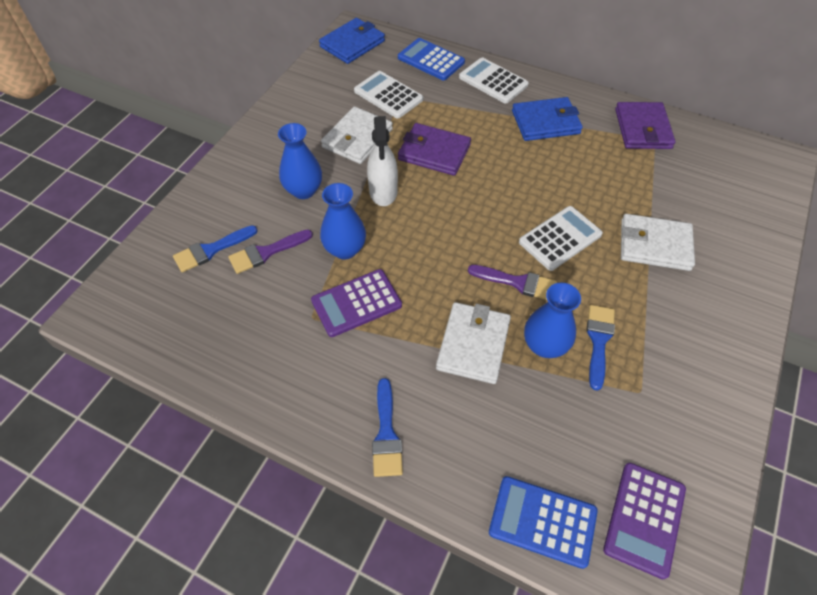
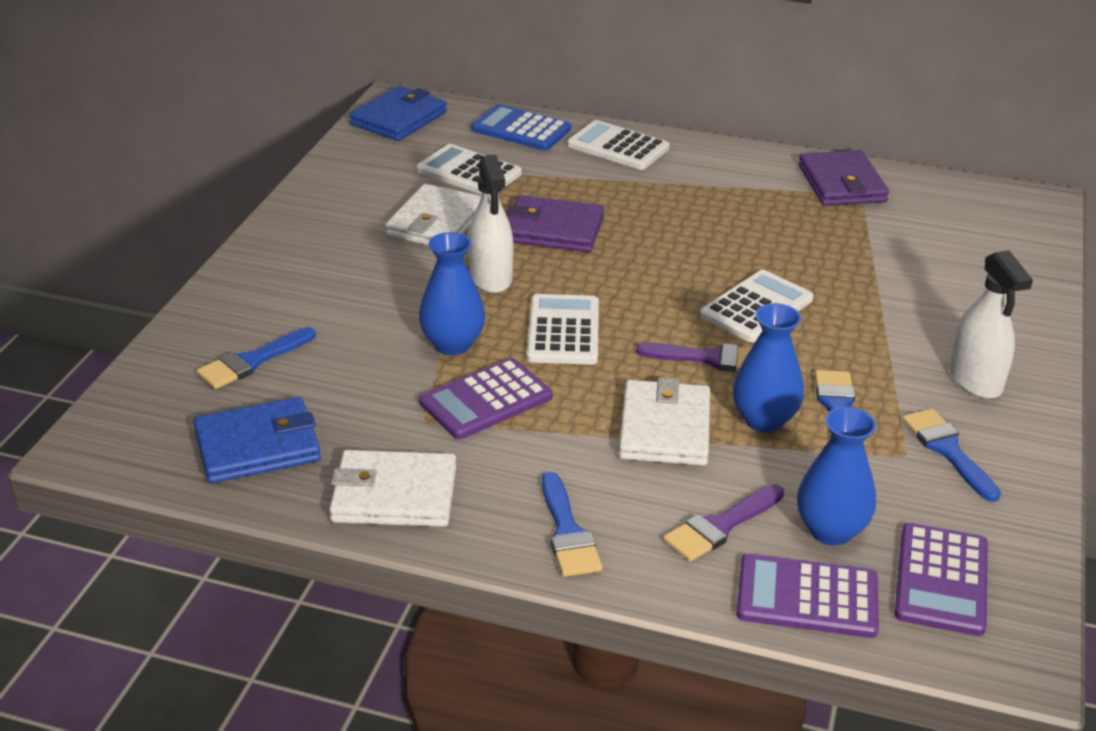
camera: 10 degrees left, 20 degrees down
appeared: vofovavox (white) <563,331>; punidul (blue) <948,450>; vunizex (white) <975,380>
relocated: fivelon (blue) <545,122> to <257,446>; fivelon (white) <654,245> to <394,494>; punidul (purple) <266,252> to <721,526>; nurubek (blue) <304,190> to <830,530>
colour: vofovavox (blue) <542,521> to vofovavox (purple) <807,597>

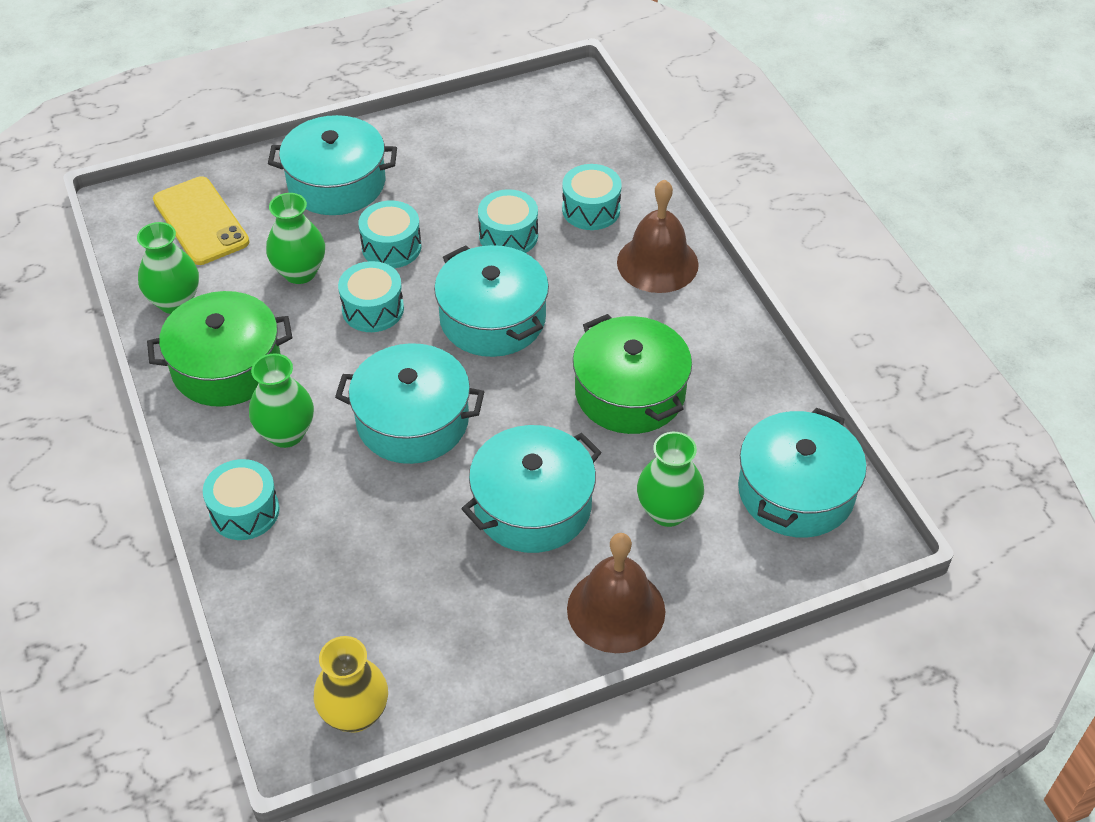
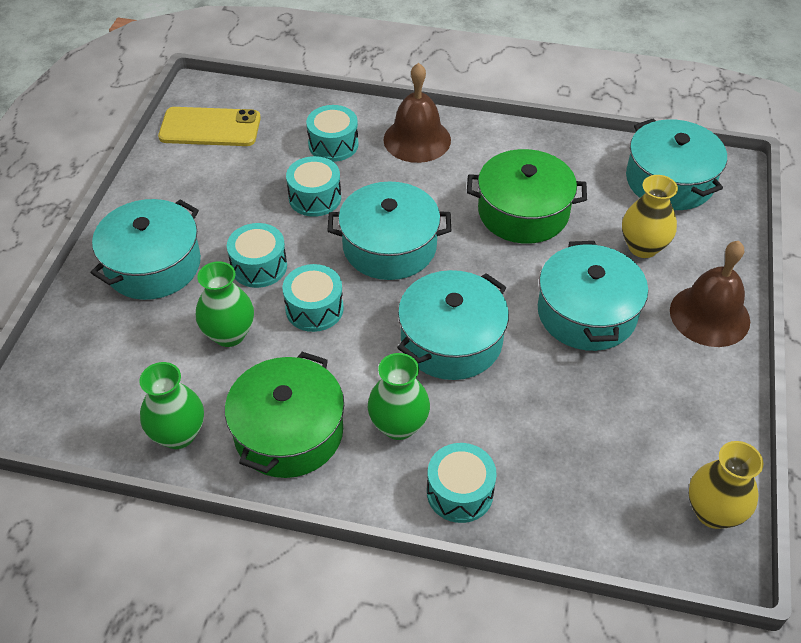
camera: 55 degrees left, 0 degrees up
relocated: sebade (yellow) <201,221> to <210,127>
colour: nurubek (green) <668,511> to nurubek (yellow) <643,247>

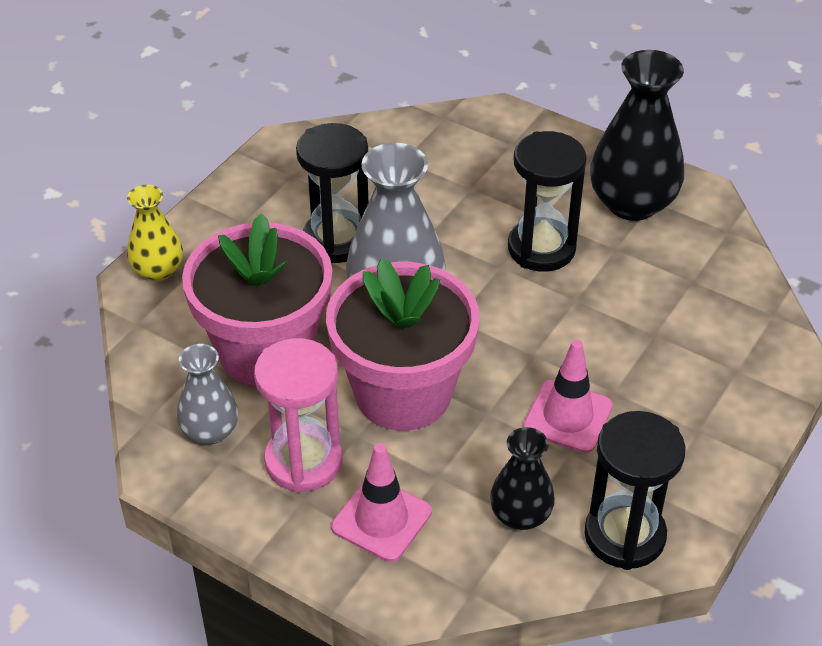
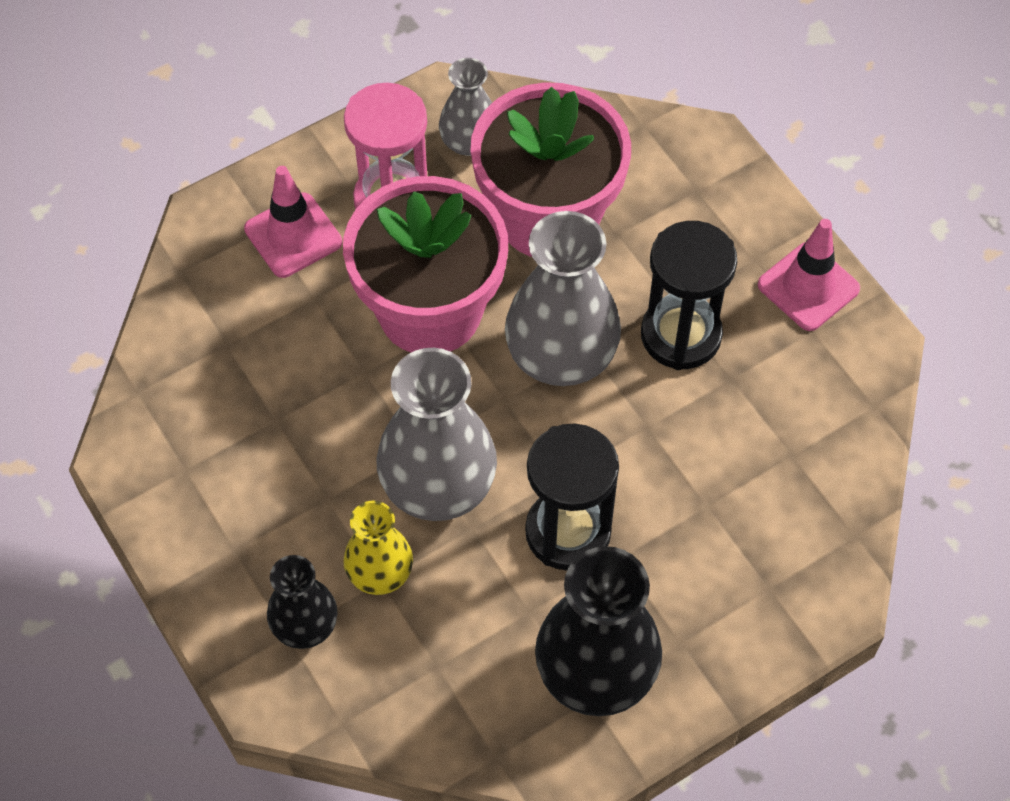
camera: 115 degrees right, 15 degrees up
missing: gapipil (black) <624,535>
appeared: nurubek (grey) <438,485>
relocated: nurubek (black) <520,515> to <305,625>; nurubek (yellow) <158,270> to <380,572>; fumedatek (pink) <568,417> to <808,287>

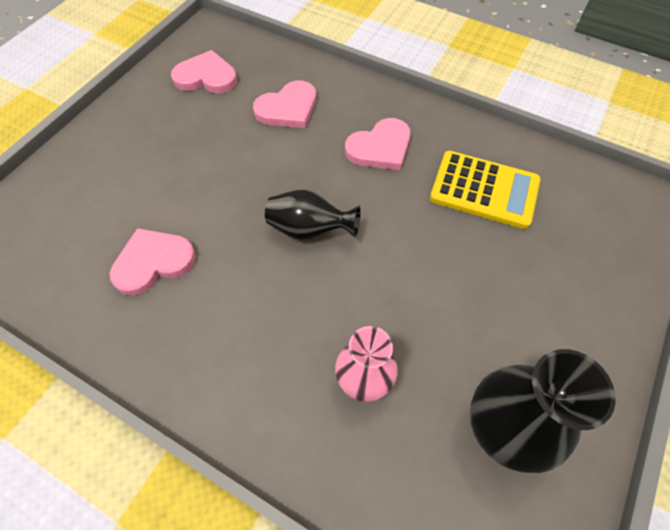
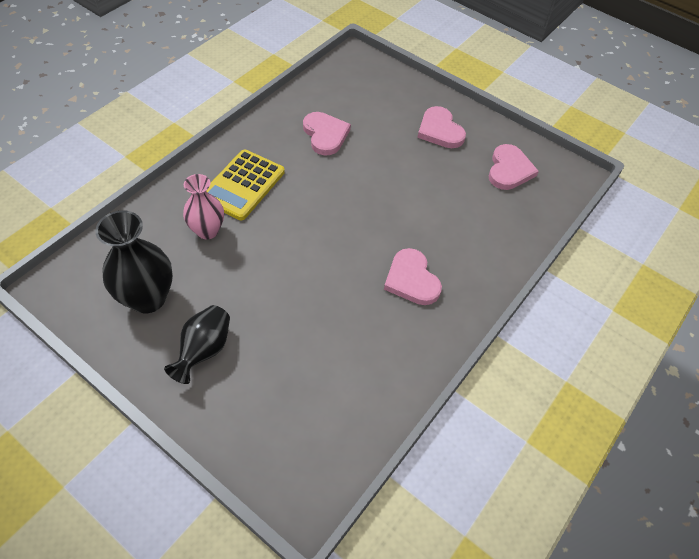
camera: 95 degrees right, 5 degrees down
relocated: nurubek (black) <309,229> to <204,350>; vofovavox (yellow) <484,190> to <243,185>; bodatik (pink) <288,108> to <440,130>

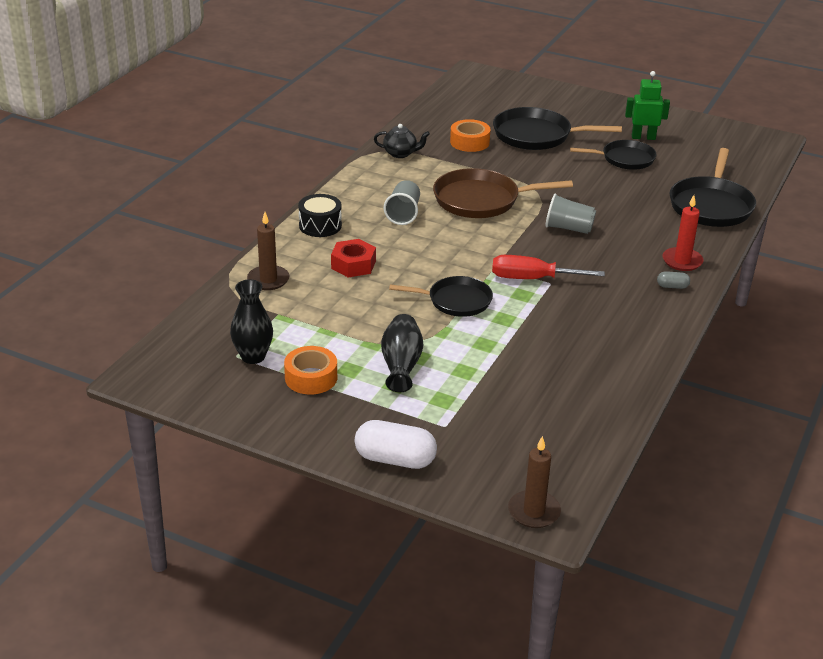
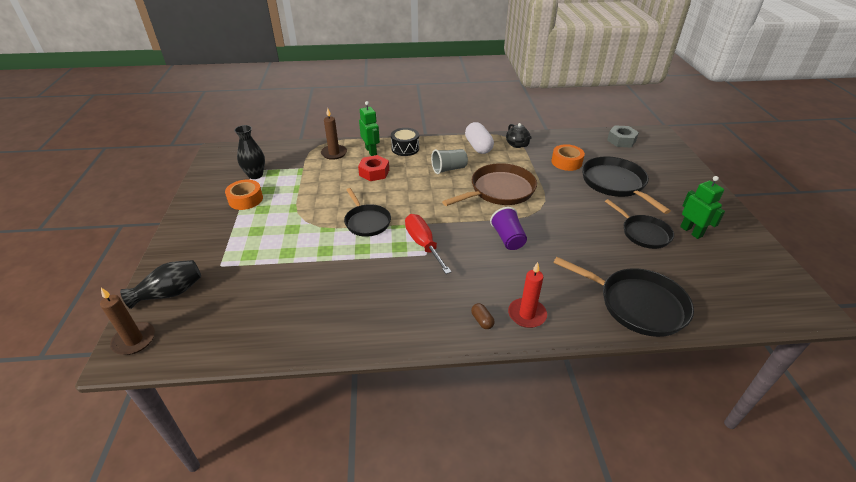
camera: 60 degrees right, 5 degrees up
appeared: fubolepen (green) <371,151>; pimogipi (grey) <621,140>
relocated: nurubek (black) <401,365> to <170,293>; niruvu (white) <395,459> to <478,147>
colour: niruvu (grey) <672,286> to niruvu (brown) <482,321>; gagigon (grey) <568,228> to gagigon (purple) <508,238>
spun: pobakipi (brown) <481,200> = <499,190> 90 degrees clockwise; pobakipi (black) <711,205> = <637,304> 135 degrees counterclockwise

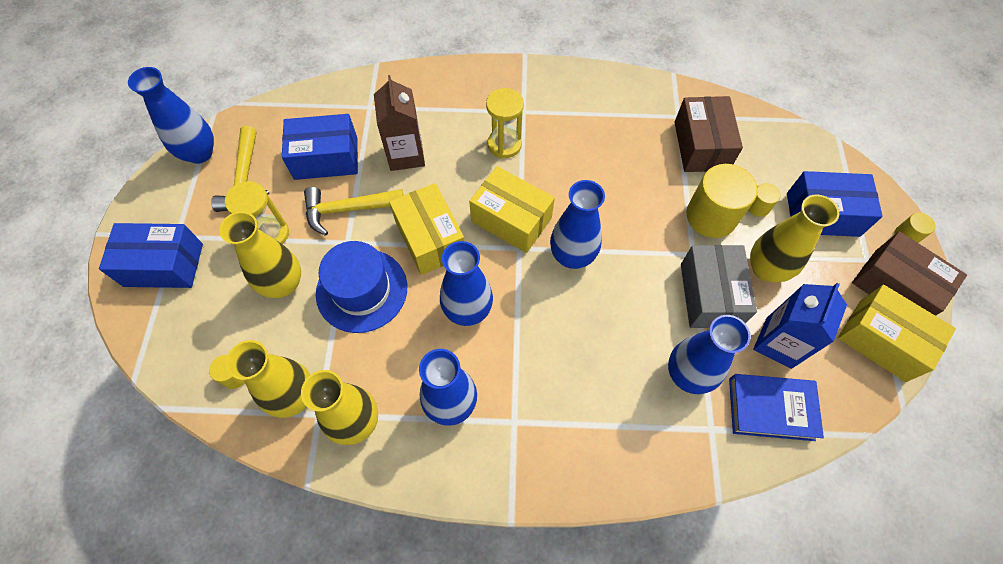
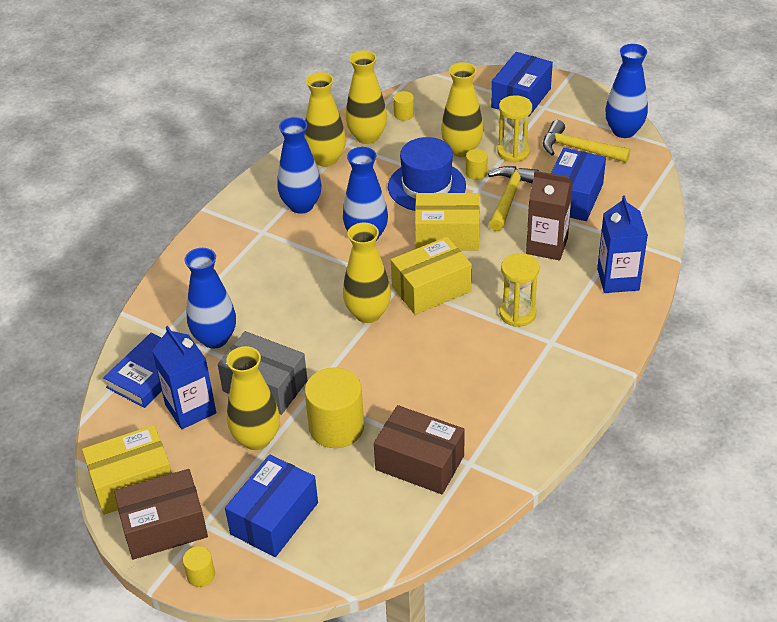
camera: 120 degrees right, 20 degrees down
appeared: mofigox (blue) <618,279>
relocated: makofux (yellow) <758,207> to <476,173>
colour: nurubek (blue) <572,256> to nurubek (yellow) <368,313>

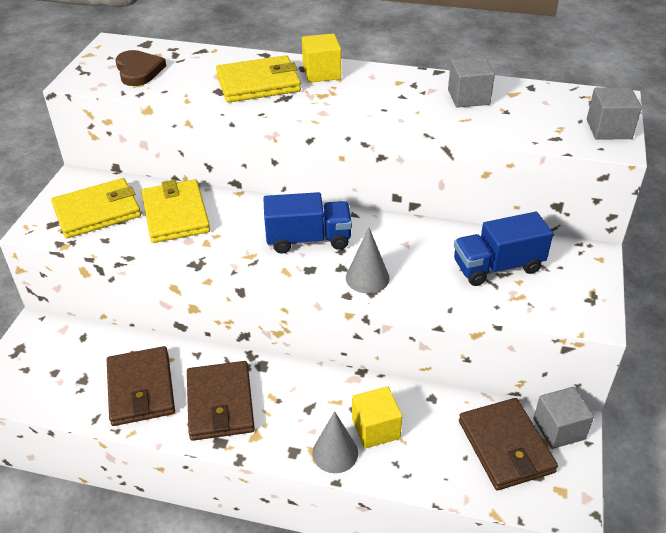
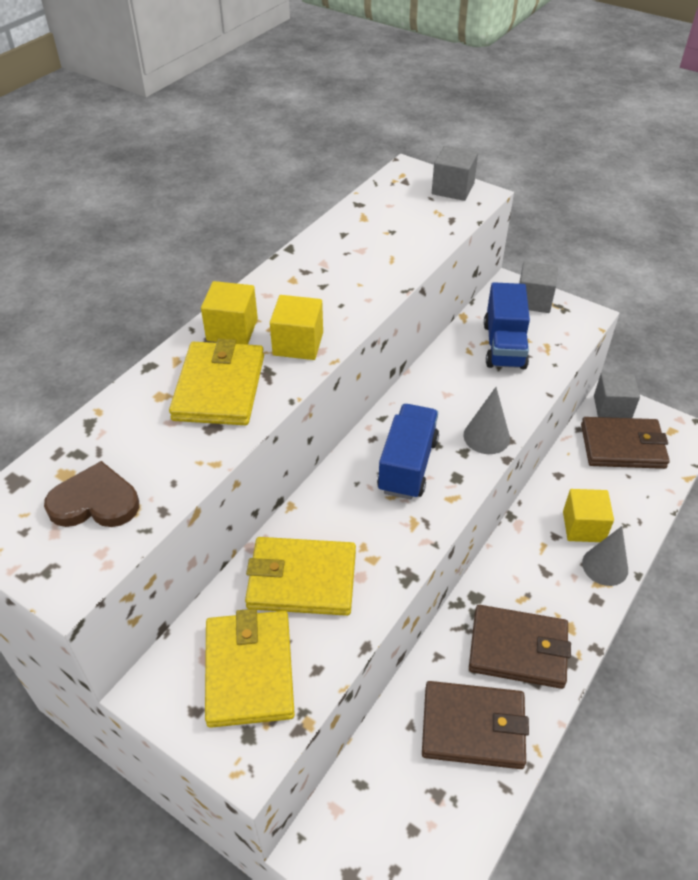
camera: 70 degrees left, 5 degrees up
appeared: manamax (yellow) <298,344>
relocated: manamax (grey) <468,97> to <533,300>

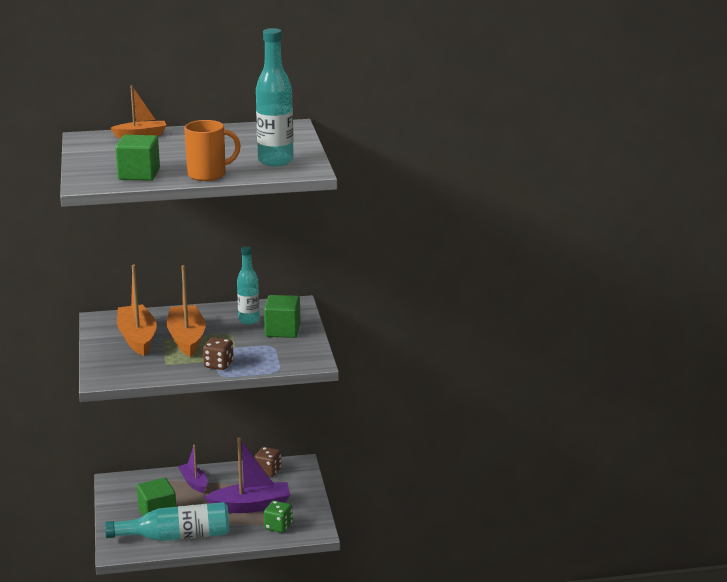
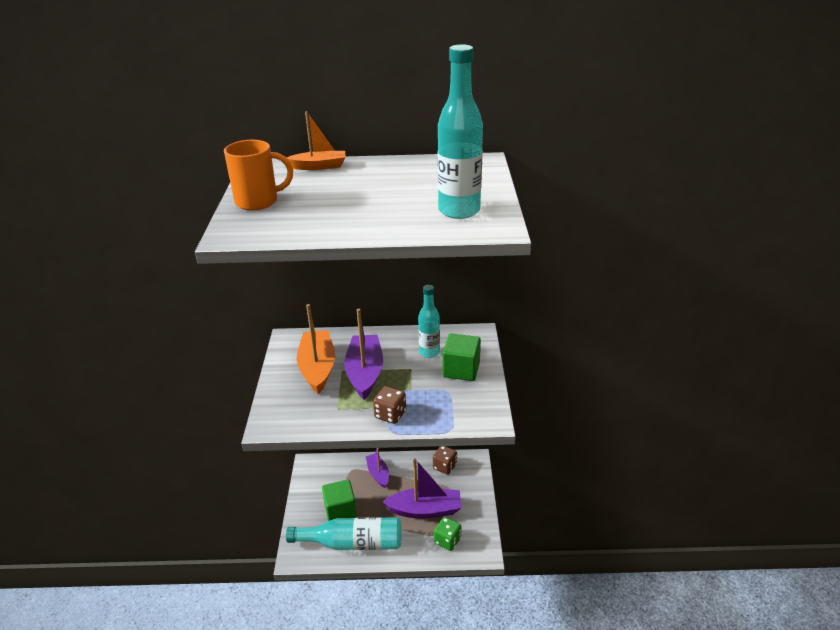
camera: 10 degrees right, 10 degrees up
missing: manamax (green) <139,174>
relocated: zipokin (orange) <208,174> to <258,201>
colour: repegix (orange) <186,338> to repegix (purple) <365,373>

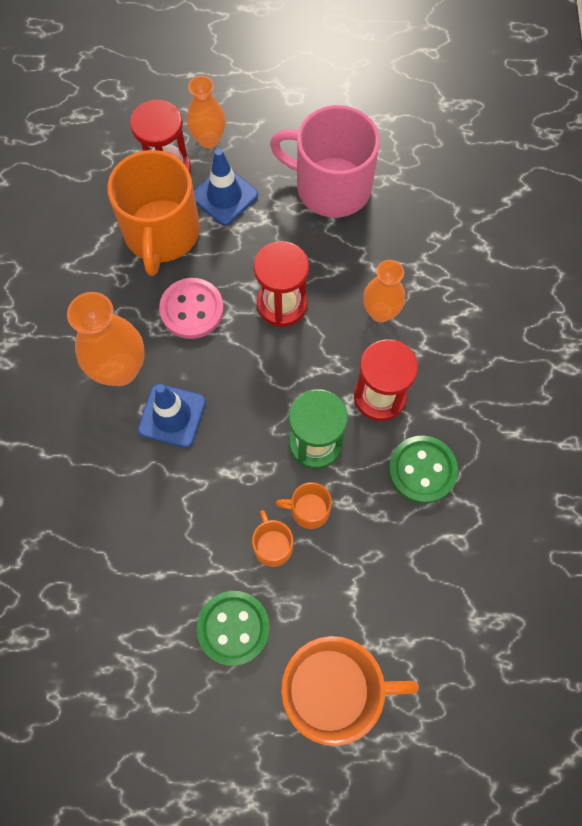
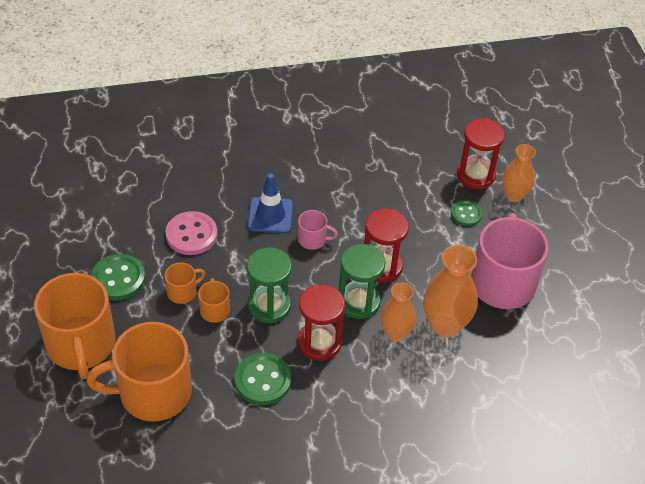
camera: 75 degrees right, 20 degrees down
appeared: zipokin (pink) <313,239>; gapipil (green) <358,302>
relocated: zipokin (orange) <161,233> to <153,392>; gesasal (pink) <192,310> to <191,235>; nurubek (orange) <120,369> to <445,325>
exchanged: fumedatek (blue) <224,196> to gesasal (green) <466,214>

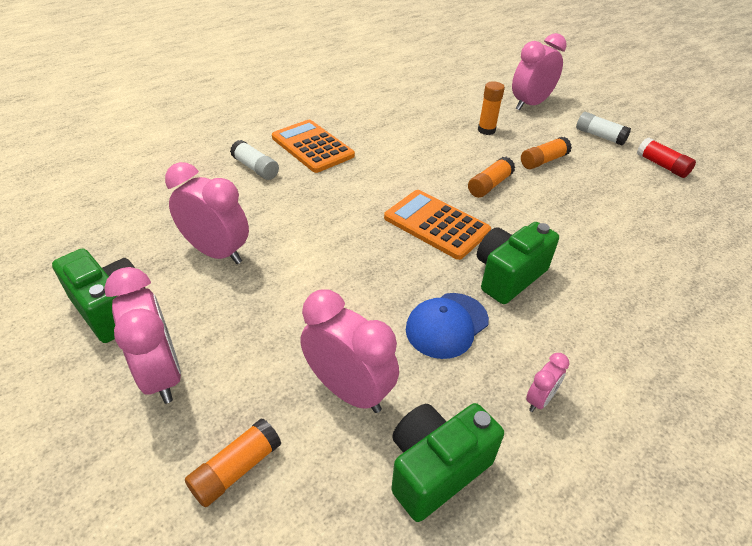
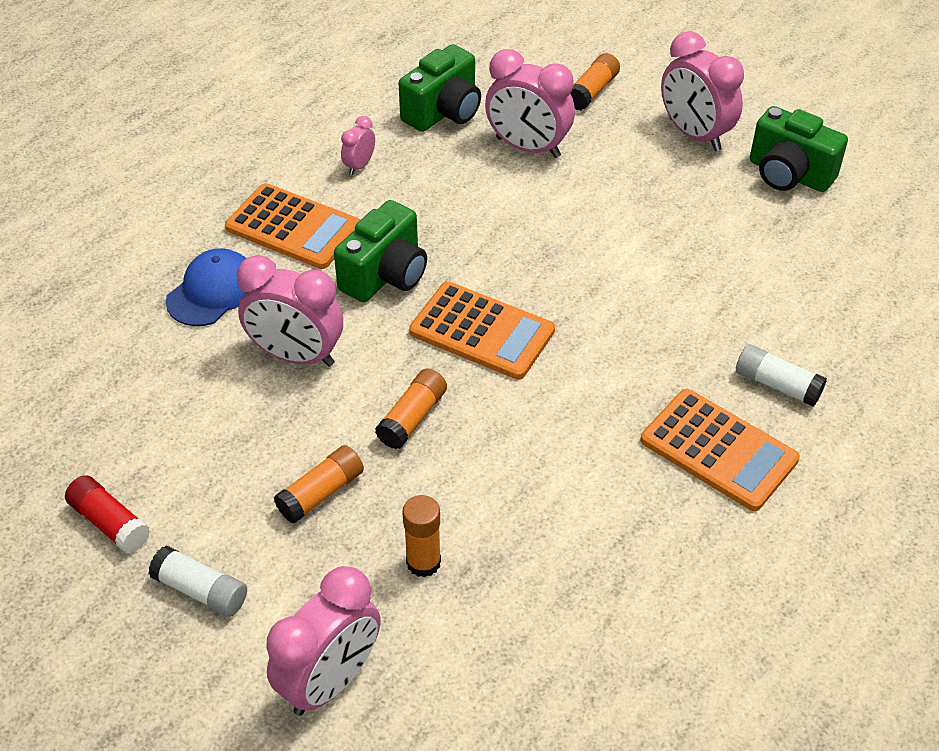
camera: 170 degrees right, 5 degrees up
appeared: vofovavox (orange) <293,227>
relocated: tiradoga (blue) <447,325> to <212,291>; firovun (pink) <217,252> to <296,355>

